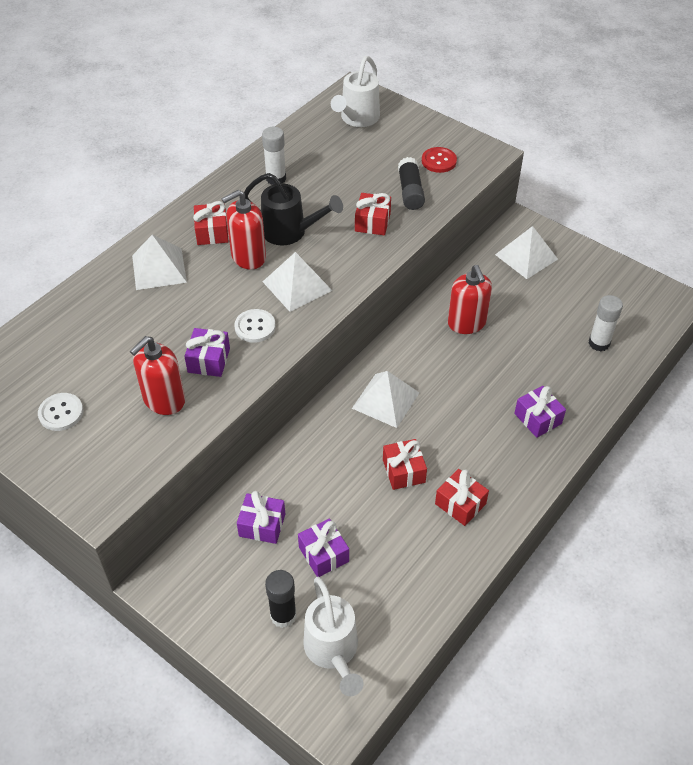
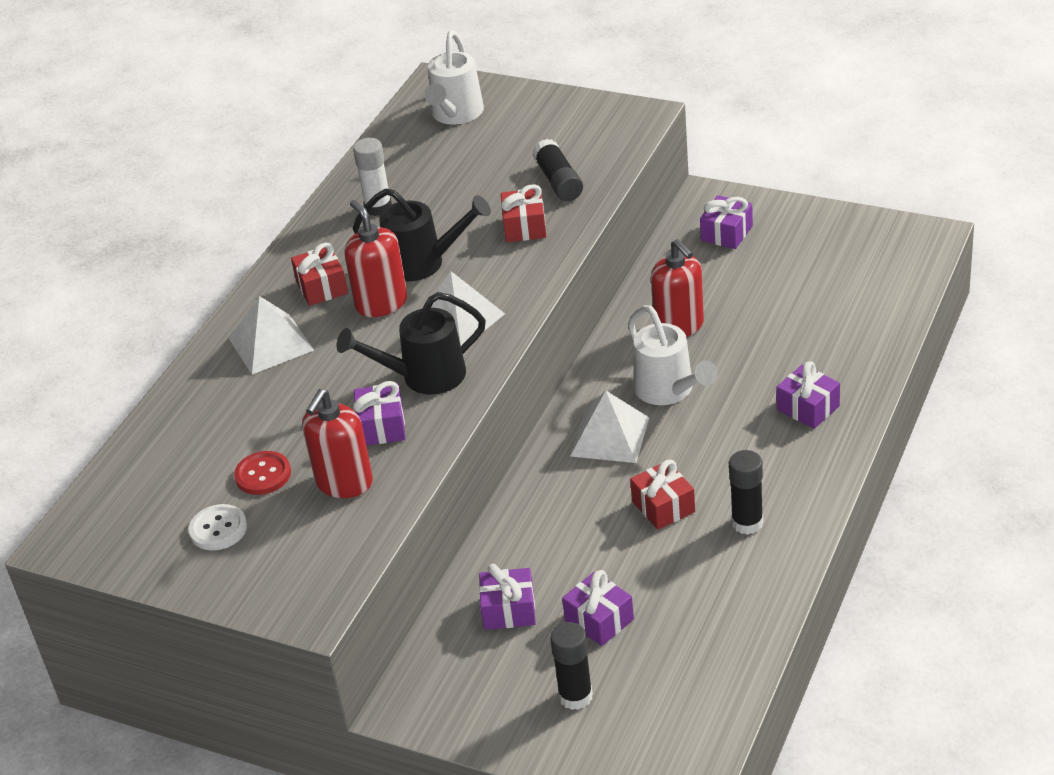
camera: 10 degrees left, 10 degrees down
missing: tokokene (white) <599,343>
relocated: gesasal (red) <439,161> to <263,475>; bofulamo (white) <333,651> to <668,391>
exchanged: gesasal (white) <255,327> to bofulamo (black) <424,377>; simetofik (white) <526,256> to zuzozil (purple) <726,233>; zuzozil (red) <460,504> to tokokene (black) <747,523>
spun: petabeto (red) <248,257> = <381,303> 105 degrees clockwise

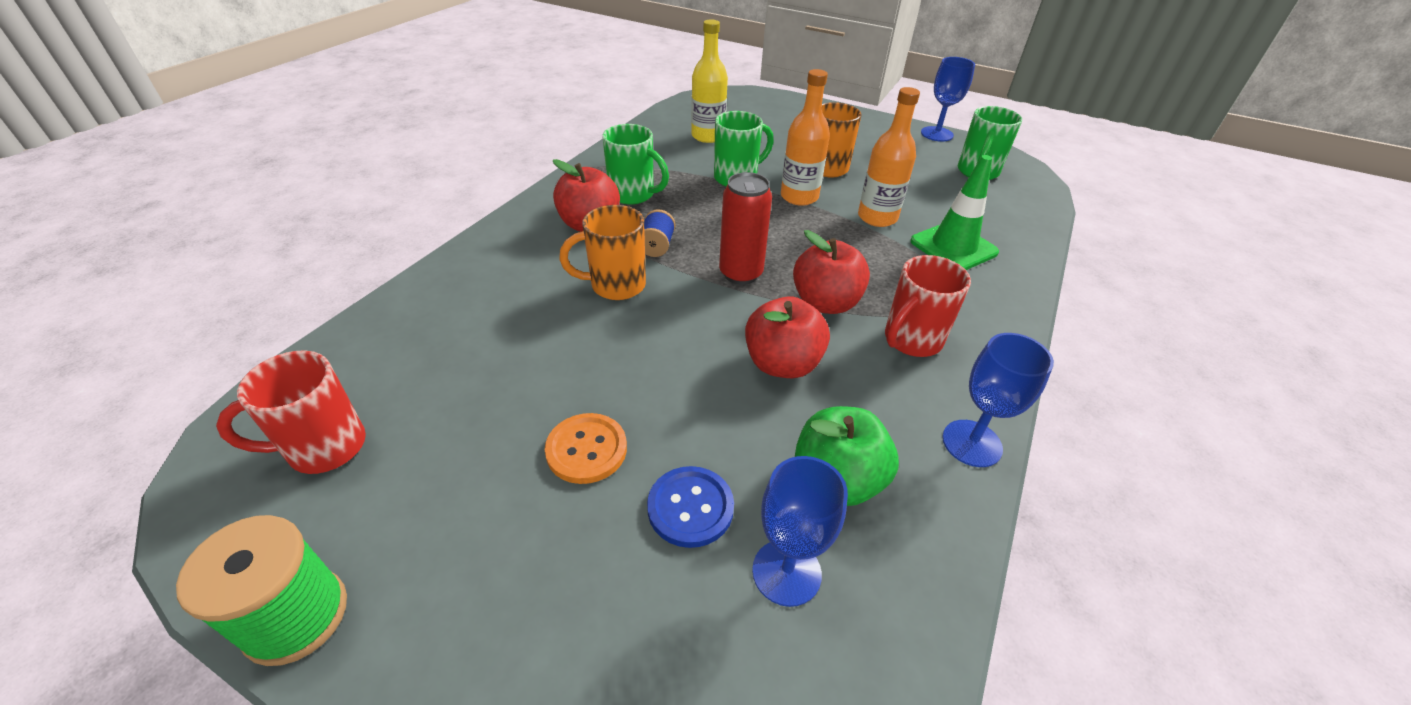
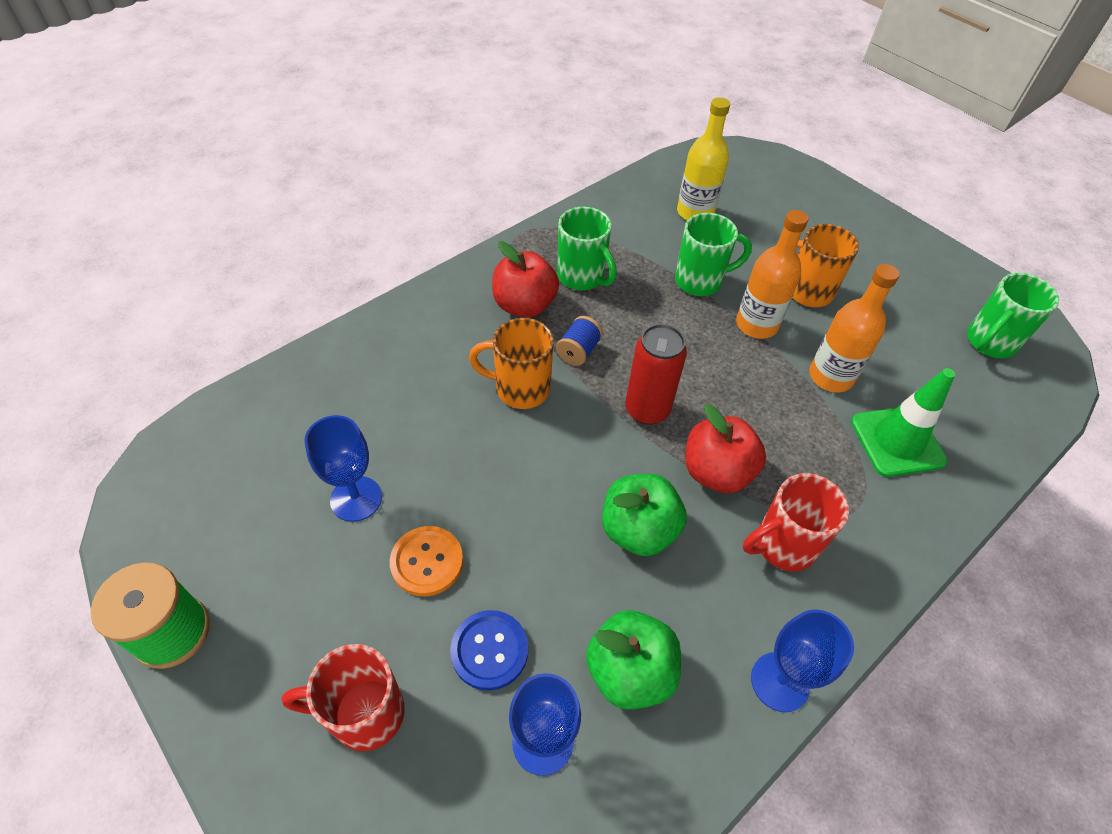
camera: 20 degrees right, 10 degrees up
relocated: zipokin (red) <324,448> to <364,713>; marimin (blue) <936,134> to <356,499>
colour: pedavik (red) <782,364> to pedavik (green) <638,530>

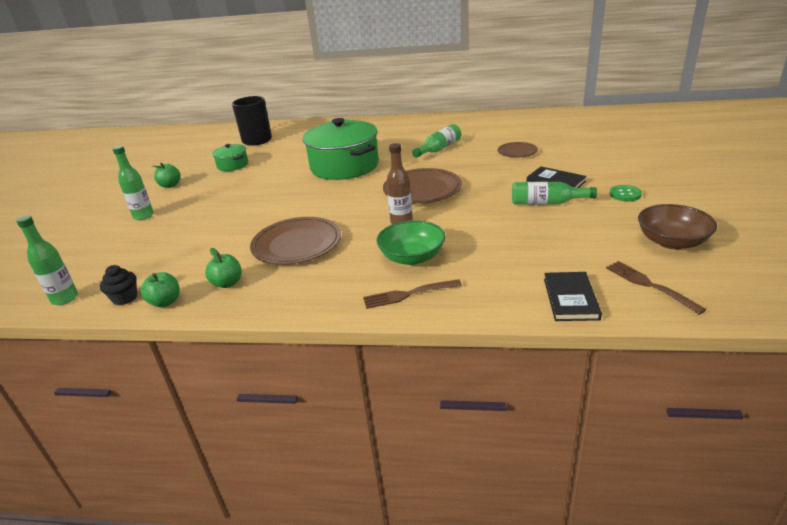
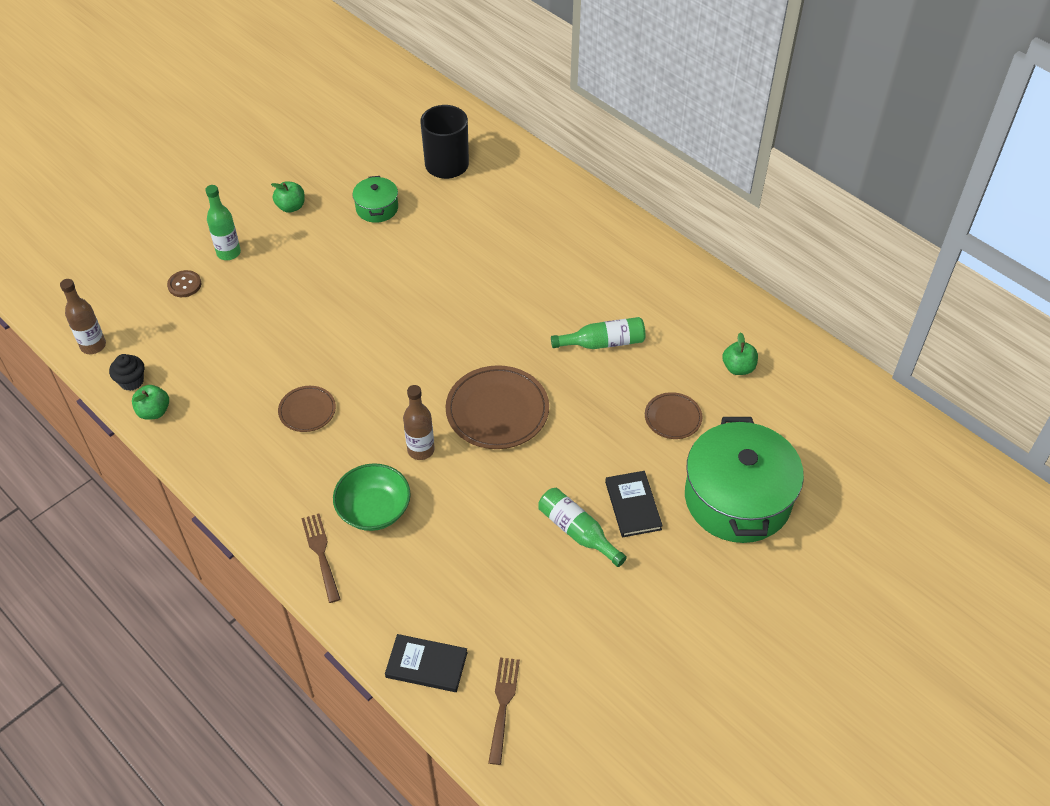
camera: 35 degrees right, 20 degrees up
missing: gesasal (green) <625,194>; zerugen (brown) <671,242>
appeared: gesasal (brown) <184,285>
relocated: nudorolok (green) <344,166> to <737,498>; pedavik (green) <227,283> to <738,368>
colour: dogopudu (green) <65,298> to dogopudu (brown) <93,346>
spun: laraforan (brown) <408,294> = <321,554> 45 degrees clockwise; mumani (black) <570,298> = <426,665> 60 degrees clockwise
size: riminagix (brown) <297,244> = <307,410> x0.56

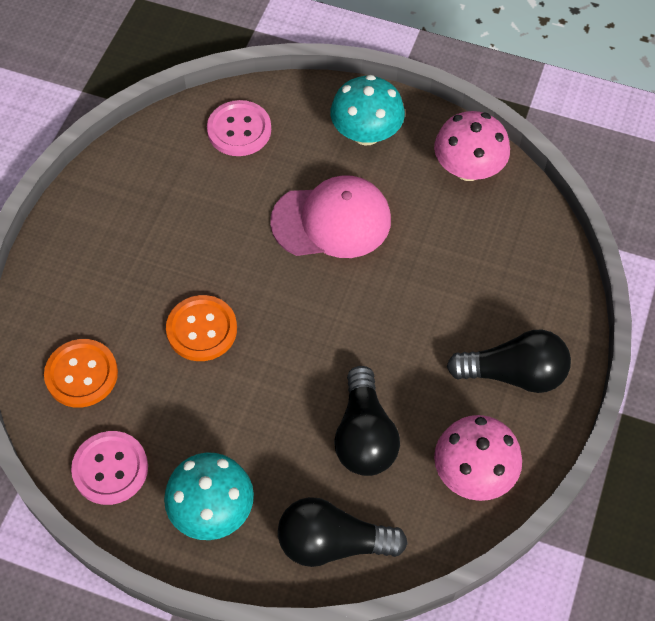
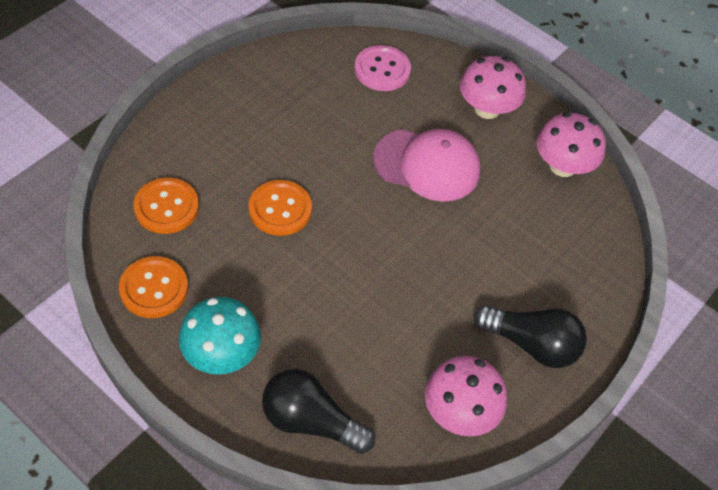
camera: 15 degrees right, 5 degrees down
missing: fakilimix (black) <364,436>
colour: gesasal (pink) <110,469> to gesasal (orange) <154,288>; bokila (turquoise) <366,133> to bokila (pink) <487,108>

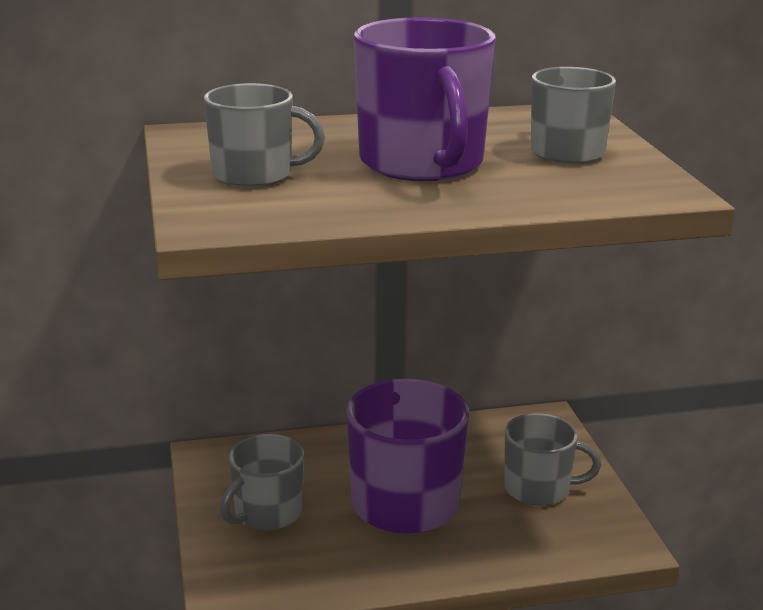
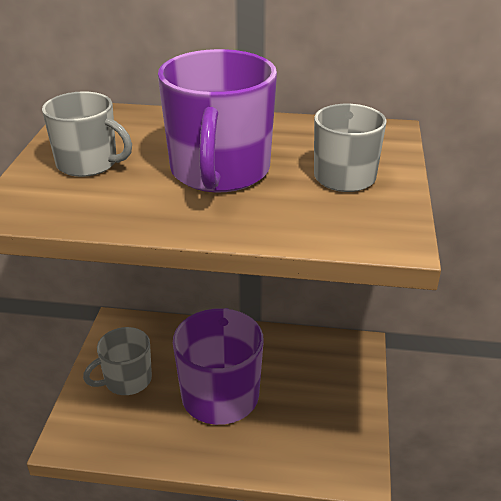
camera: 20 degrees right, 10 degrees up
missing: zipokin (grey) <538,489>

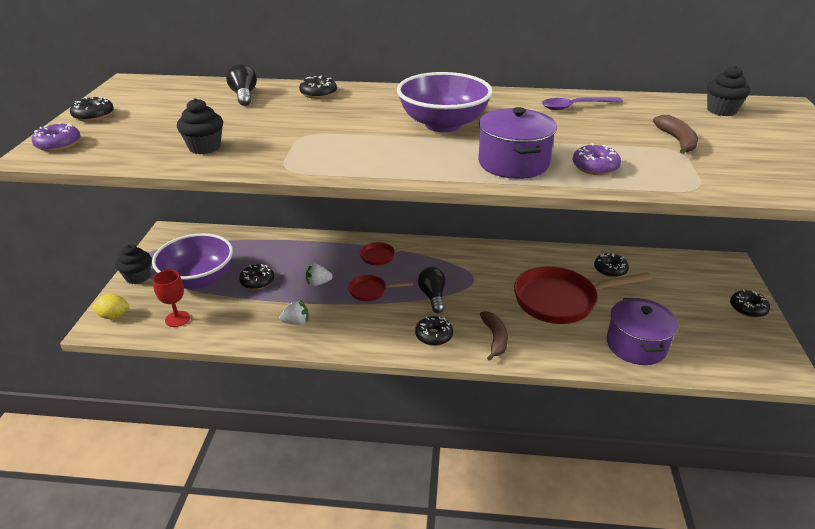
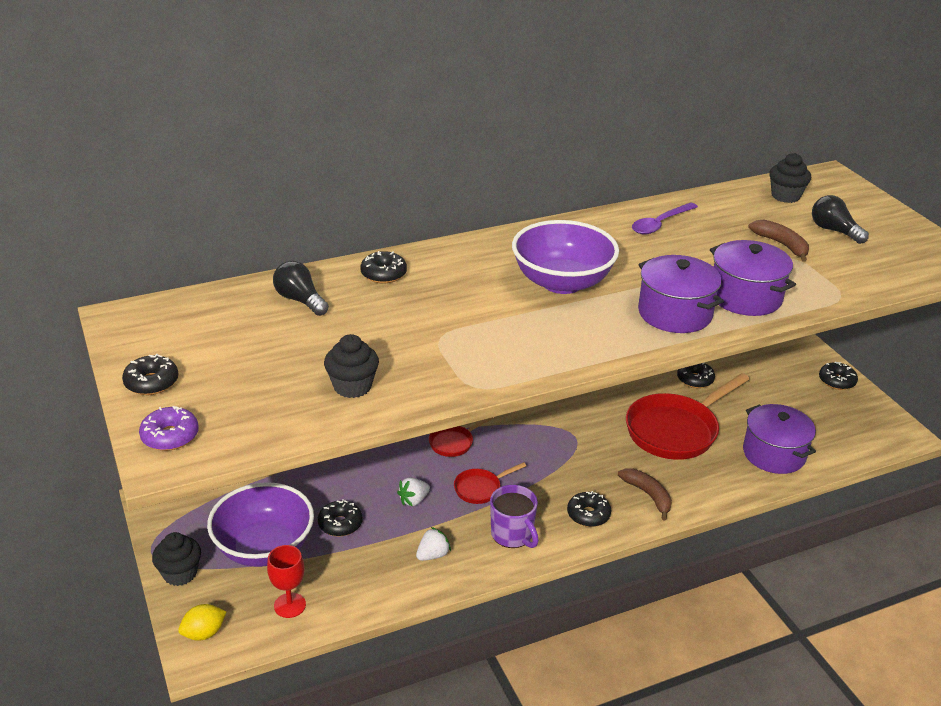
camera: 30 degrees left, 0 degrees up
appeared: zipokin (purple) <512,535>
relocated: fakilimix (black) <433,296> to <834,231>
exchanged: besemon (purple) <595,167> to nudorolok (purple) <745,297>

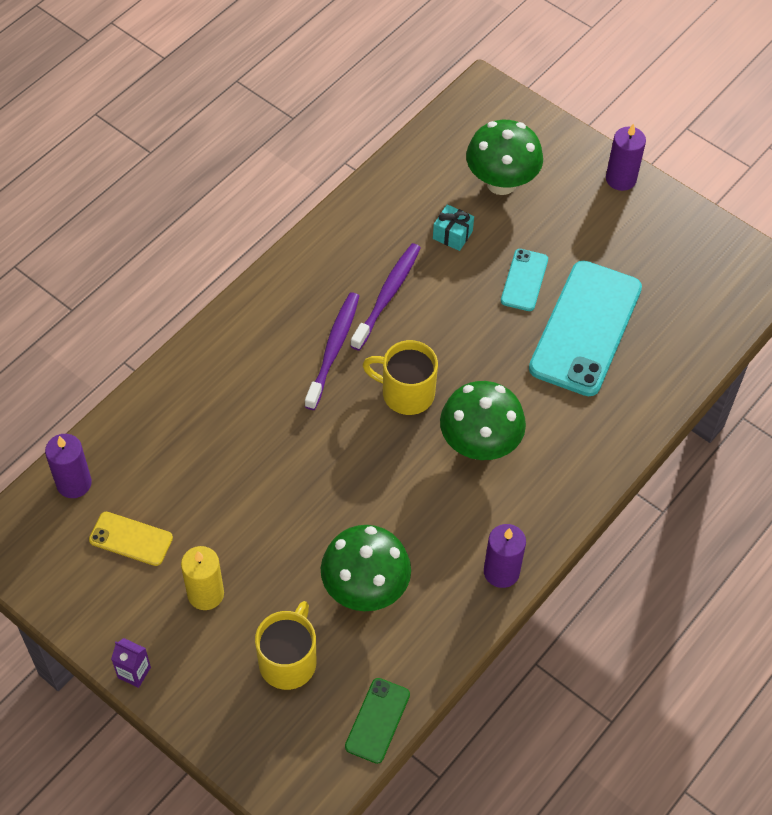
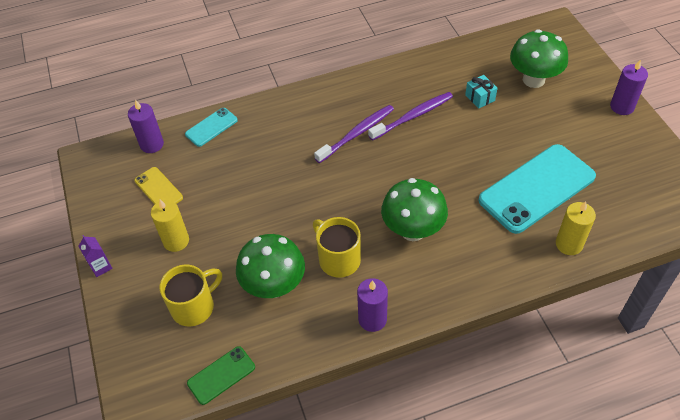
camera: 35 degrees right, 5 degrees down
appeared: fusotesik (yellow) <569,244>
relocated: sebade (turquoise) <524,280> to <211,127>; zipokin (yellow) <406,393> to <338,259>

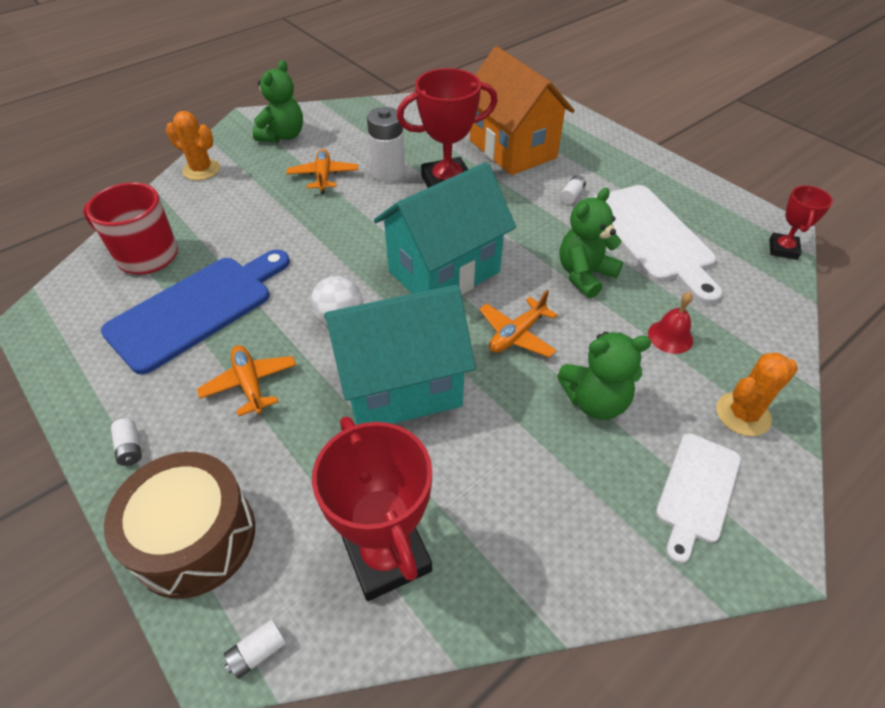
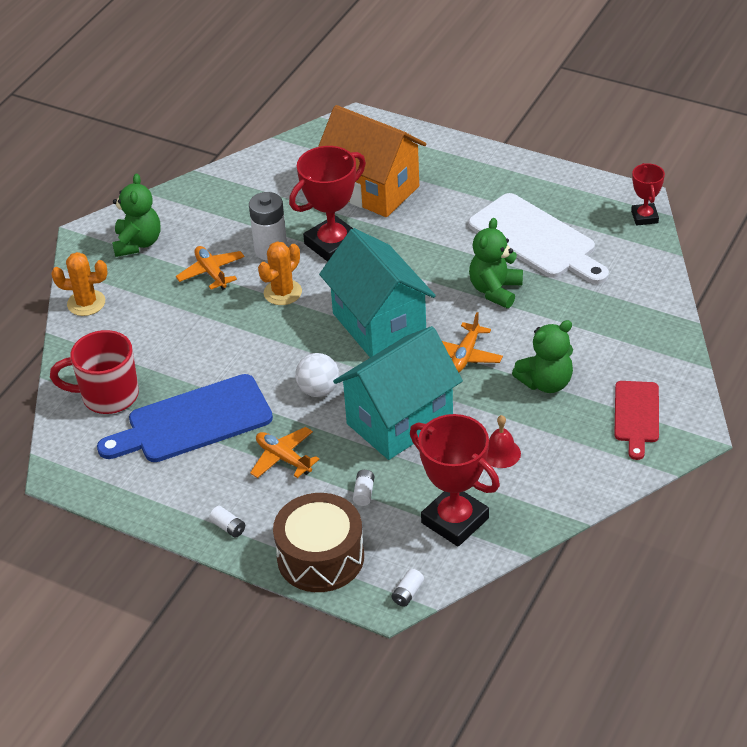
camera: 20 degrees left, 5 degrees down
relocated: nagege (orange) <743,414> to <282,292>; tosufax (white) <571,196> to <364,493>; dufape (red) <670,336> to <501,453>
colour: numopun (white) <697,491> to numopun (red) <636,415>
spun: numopun (blue) <196,309> = <193,421> 135 degrees counterclockwise; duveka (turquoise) <444,272> = <379,325> 60 degrees counterclockwise

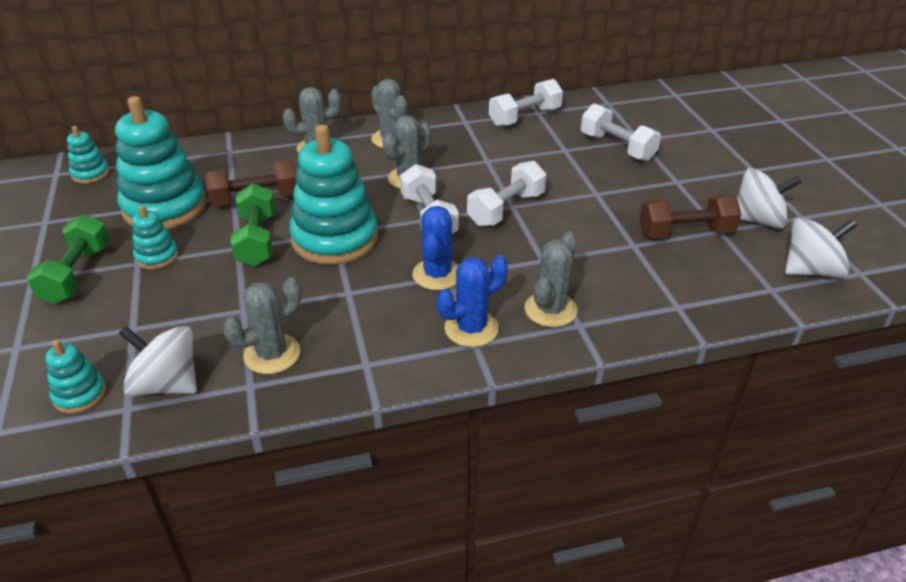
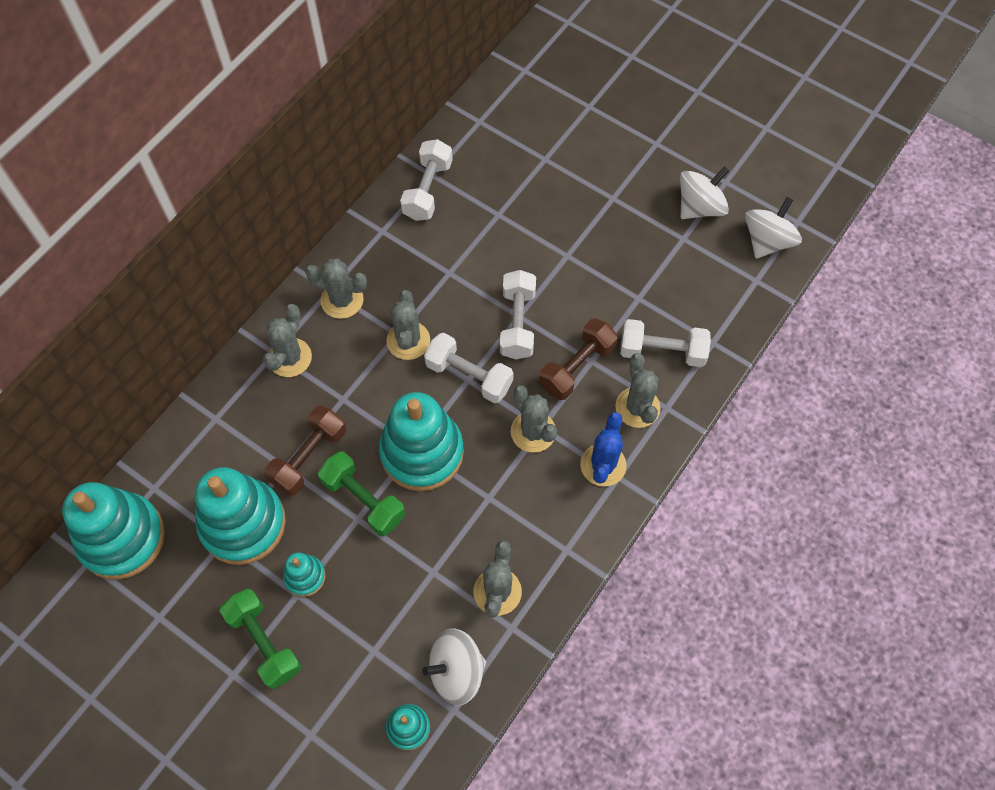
camera: 40 degrees left, 25 degrees up
relocated: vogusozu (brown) <685,233> to <577,367>; vogusozu (white) <617,147> to <662,351>
colour: nagege (blue) <437,274> to nagege (grey) <533,432>
size: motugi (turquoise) <90,174> = <122,538> x2.12

